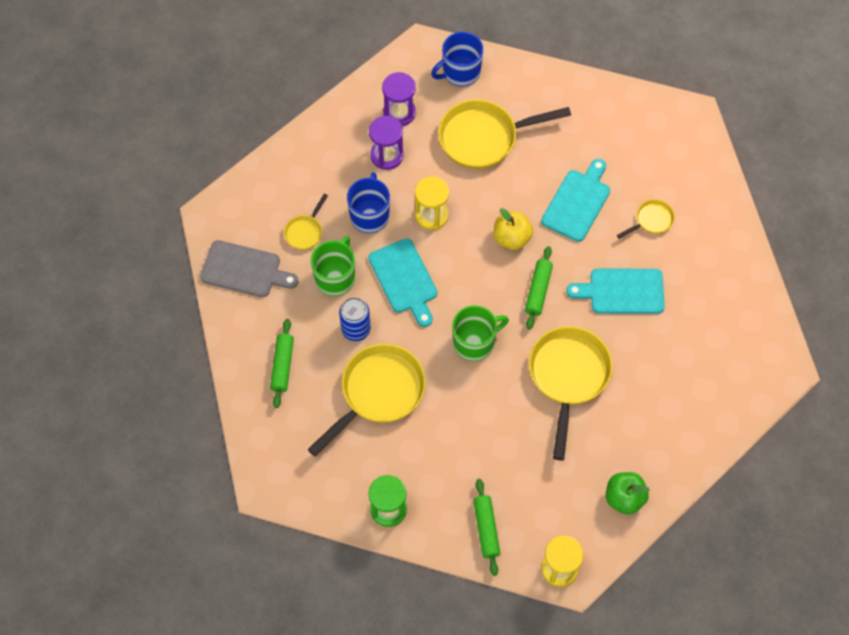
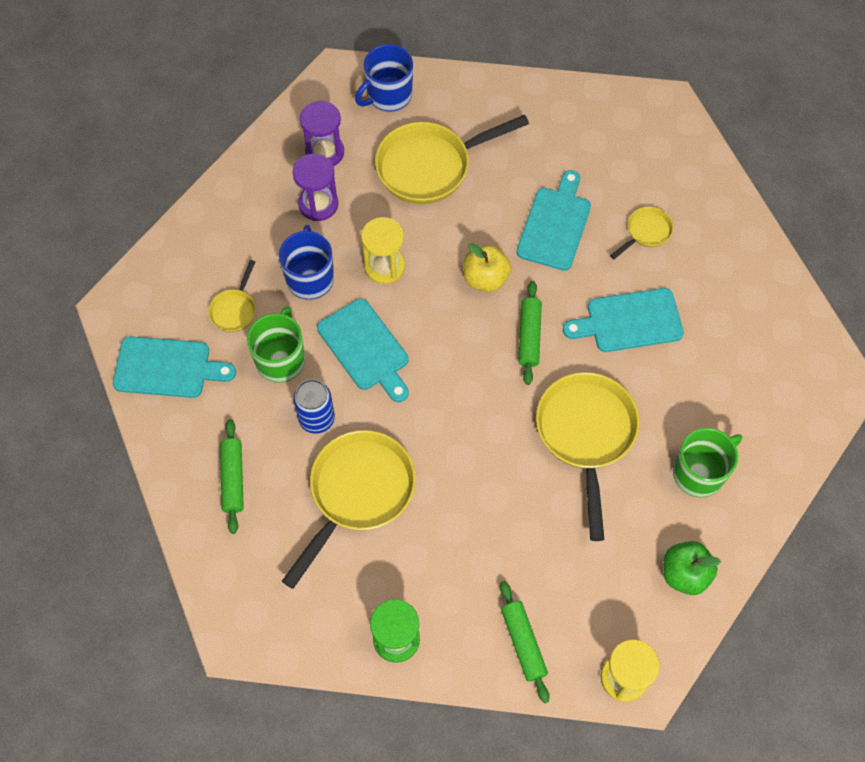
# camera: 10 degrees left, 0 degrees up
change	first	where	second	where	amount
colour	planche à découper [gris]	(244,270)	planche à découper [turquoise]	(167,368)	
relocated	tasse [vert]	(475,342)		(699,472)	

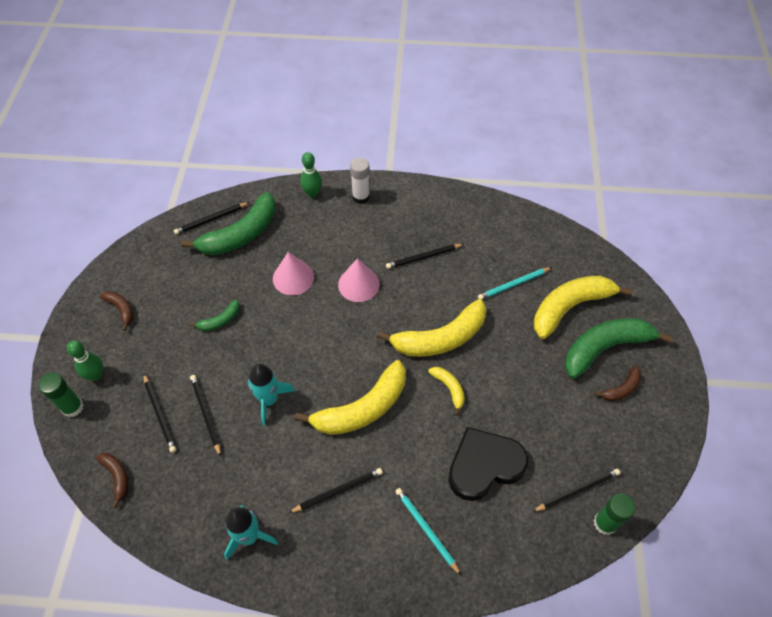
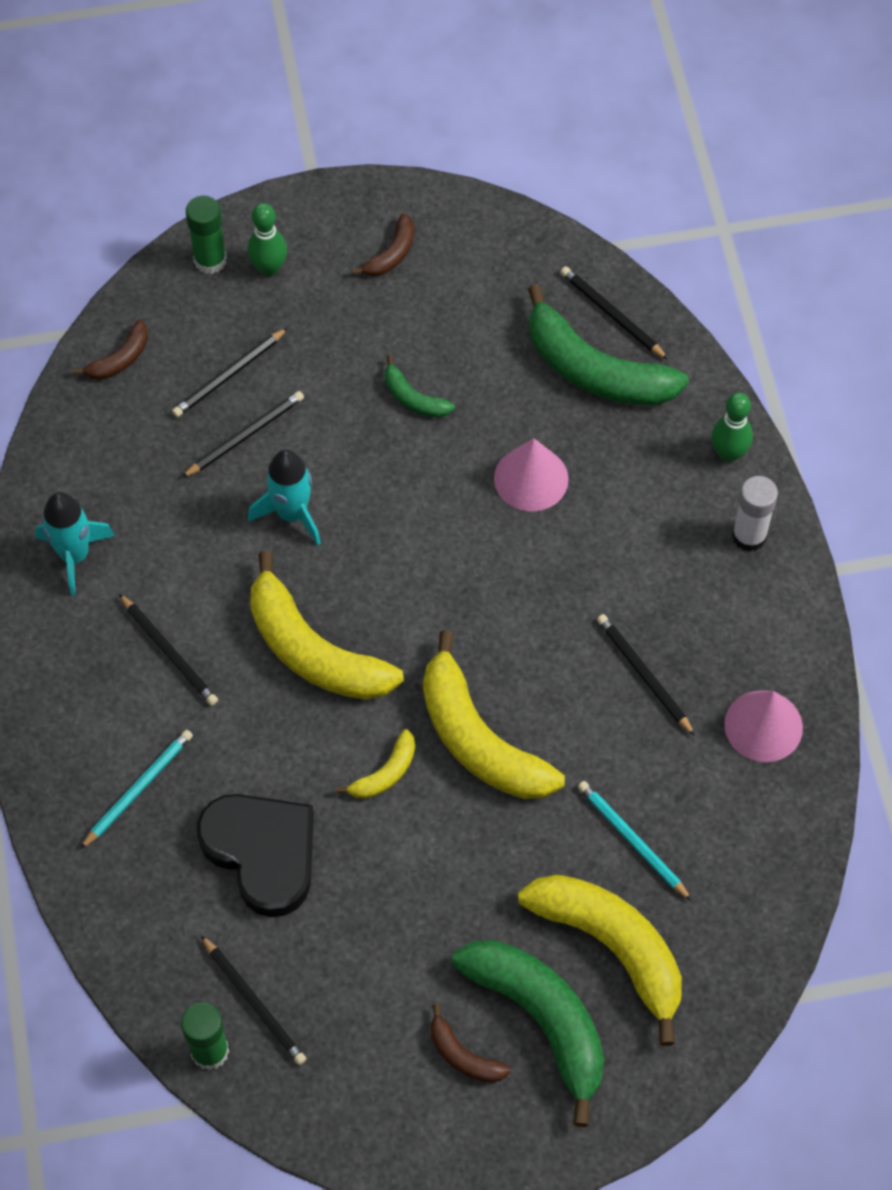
# camera: 75 degrees right, 5 degrees up
change	first	where	second	where	amount
relocated	cône [rose]	(358,284)		(763,726)	

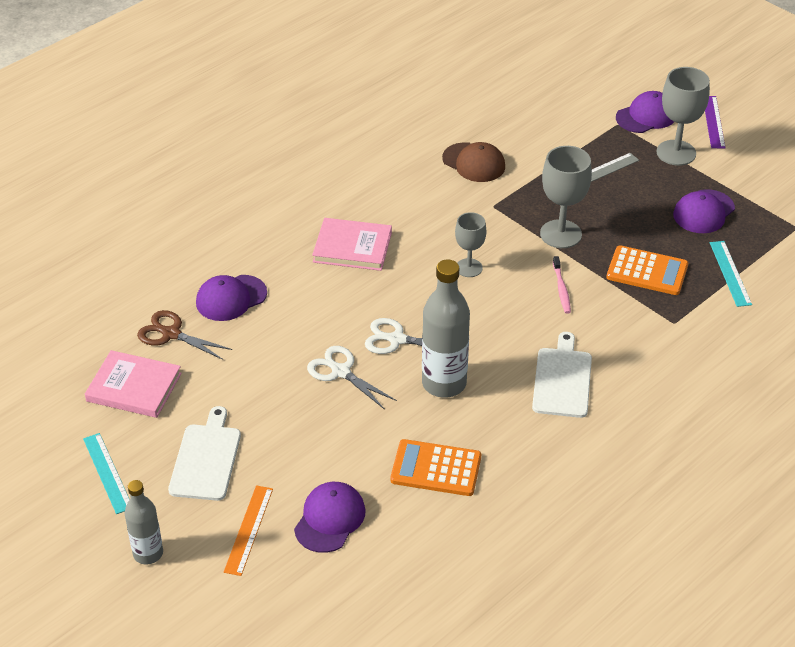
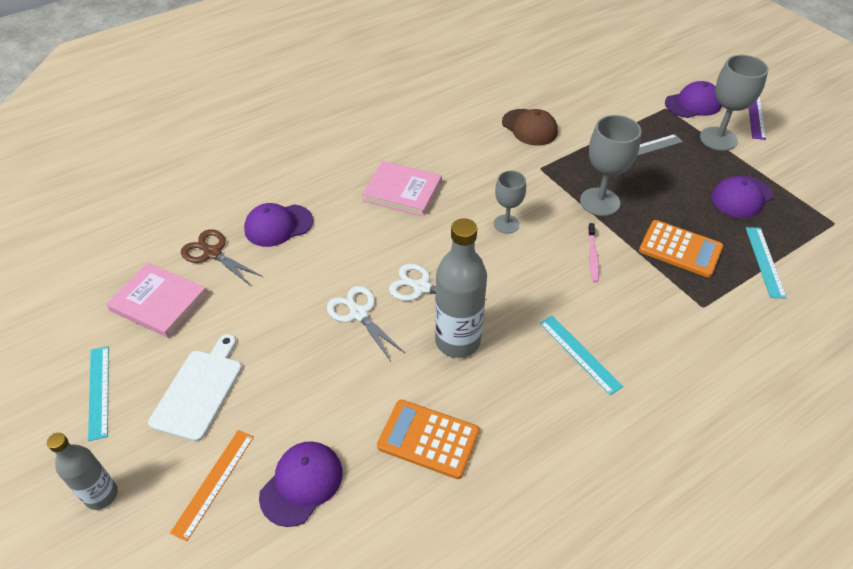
# camera: 10 degrees right, 5 degrees up
change	first	where	second	where	amount
exchanged	planche à découper [blanc]	(562,379)	règle [turquoise]	(579,354)	

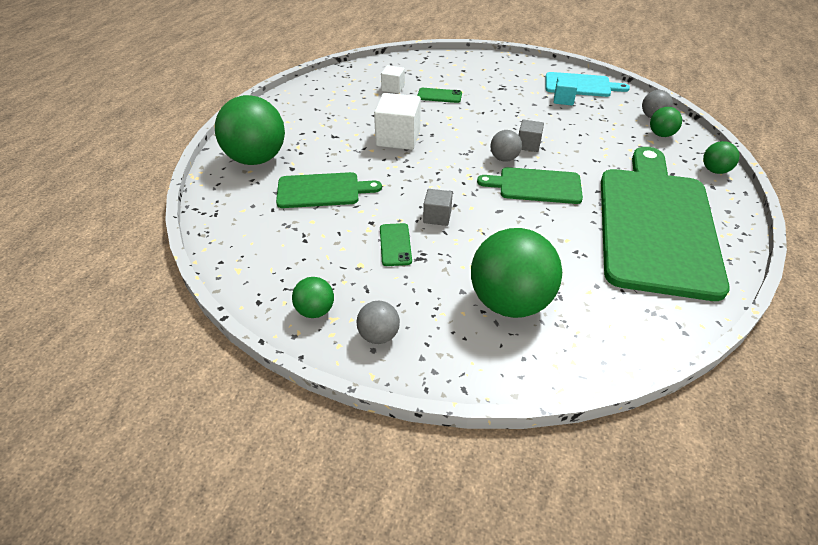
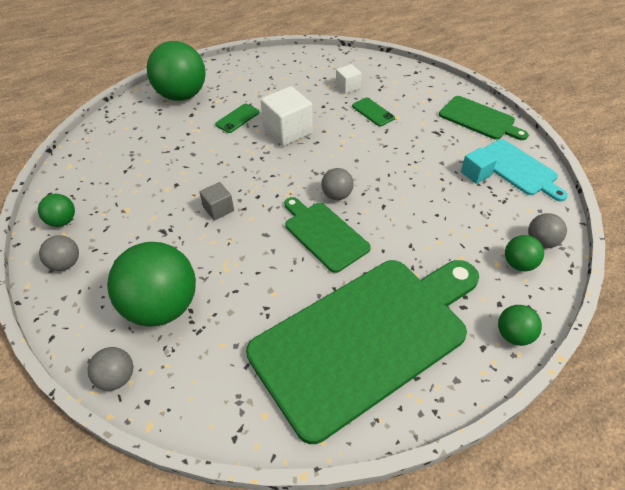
# camera: 45 degrees right, 5 degrees up
change	first	where	second	where	amount
missing	cube [gris]	(528,145)			
relocated	planche à découper [vert]	(322,190)		(479,119)	
relocated	téléphone [vert]	(395,244)		(237,118)	
appeared			balle [gris]	(117,378)	

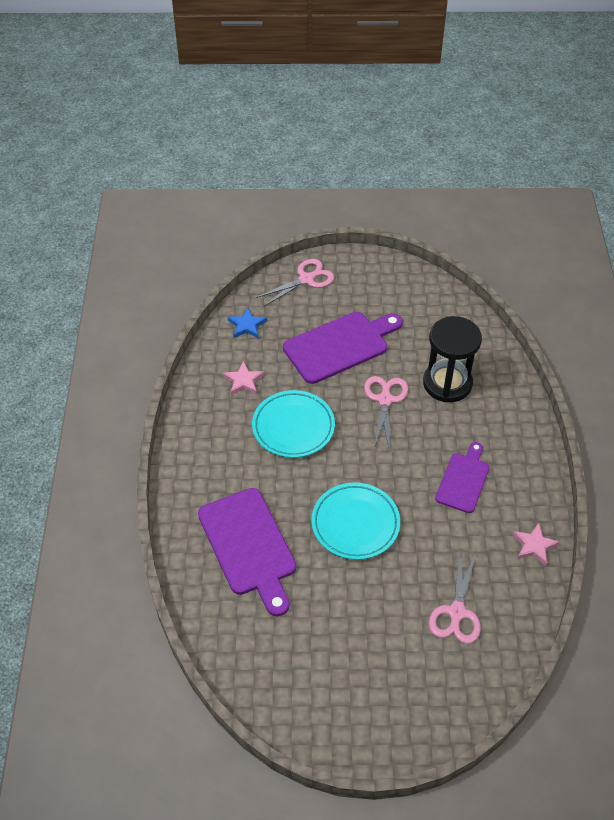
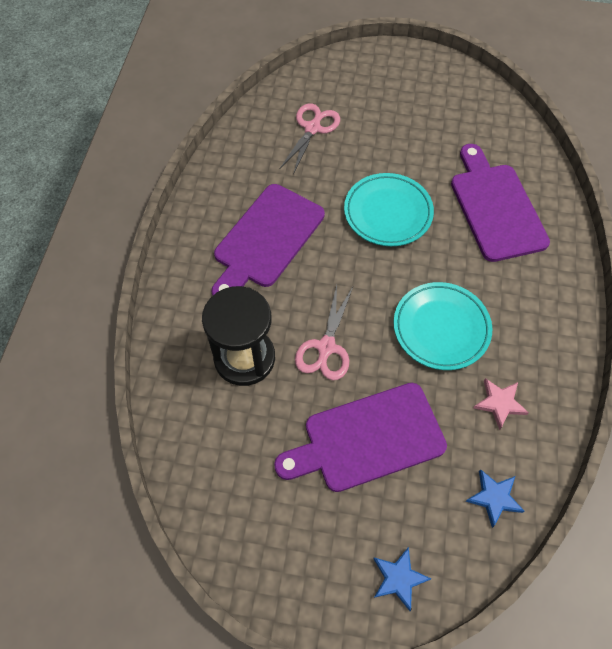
# camera: 170 degrees left, 10 degrees up
change	first	where	second	where	amount
exchanged	ciseaux [rose]	(306,279)	étoile [bleu]	(399,578)	
size	planche à découper [violet]	(463,480)		(266,239)	x1.64
missing	étoile [rose]	(534,545)			

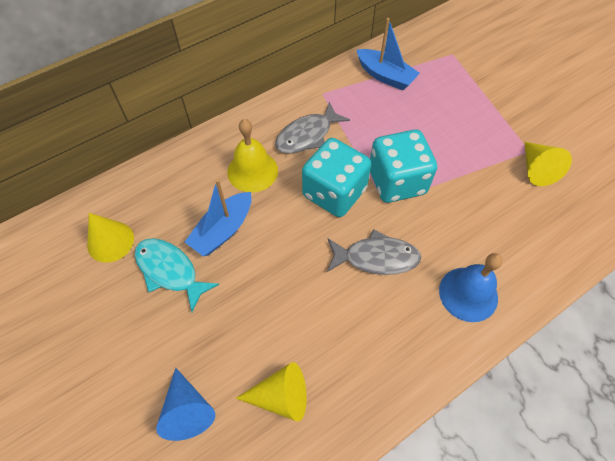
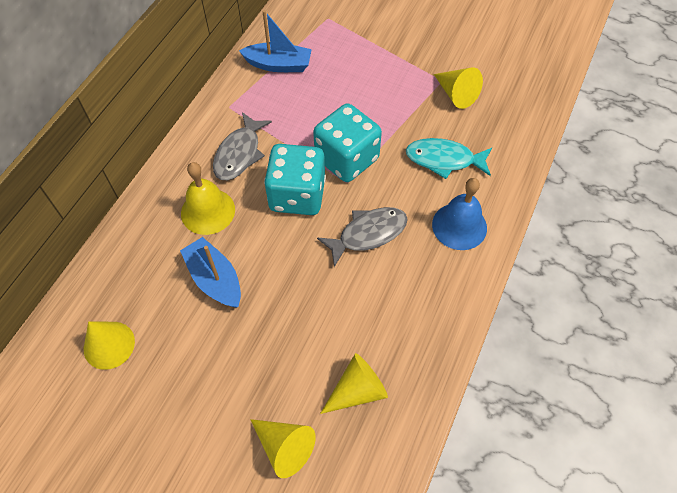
# camera: 30 degrees left, 0 degrees up
change	first	where	second	where	amount
spun	bateau [bleu]	(223,230)		(215,279)	135 degrees clockwise
relocated	poisson [turquoise]	(170,271)		(444,160)	
colour	cône [bleu]	(187,410)	cône [jaune]	(284,447)	

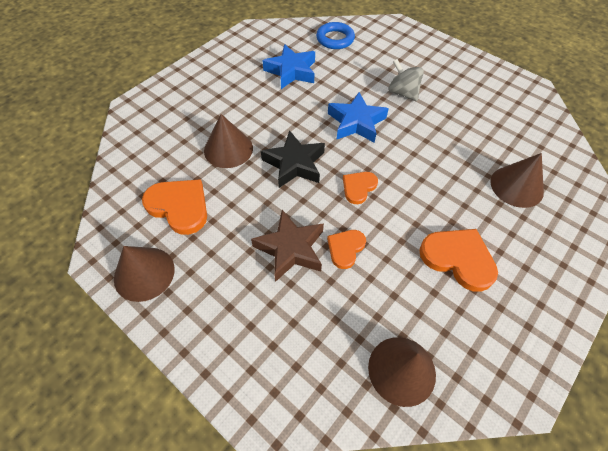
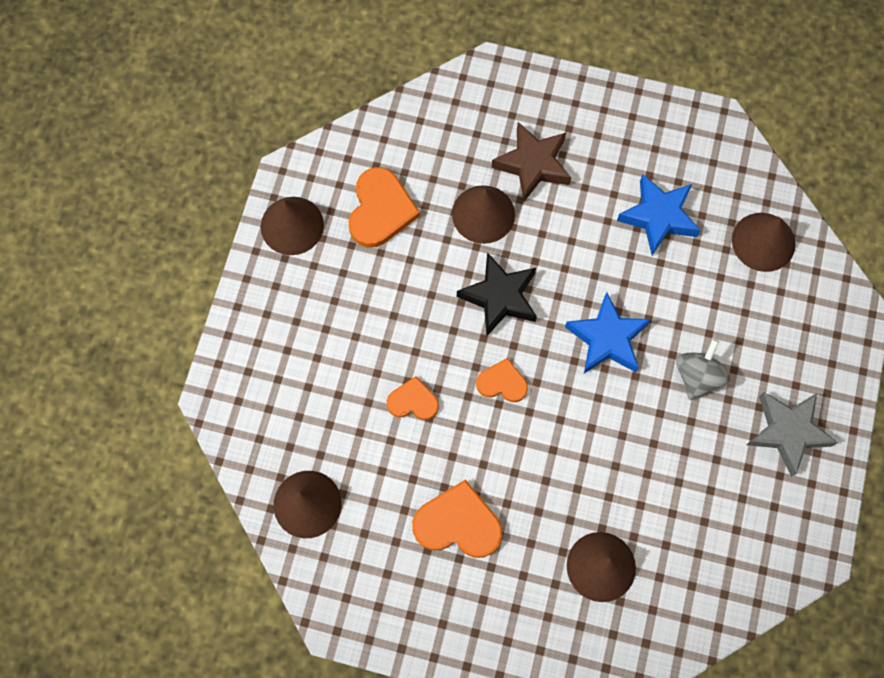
# camera: 65 degrees right, 15 degrees up
change	first	where	second	where	amount
exchanged	anneau [bleu]	(335,39)	cône [marron]	(763,242)	
relocated	étoile [marron]	(290,249)		(533,164)	
spun	cœur [orange]	(458,259)		(458,523)	90 degrees counterclockwise
appeared			étoile [gris]	(787,432)	

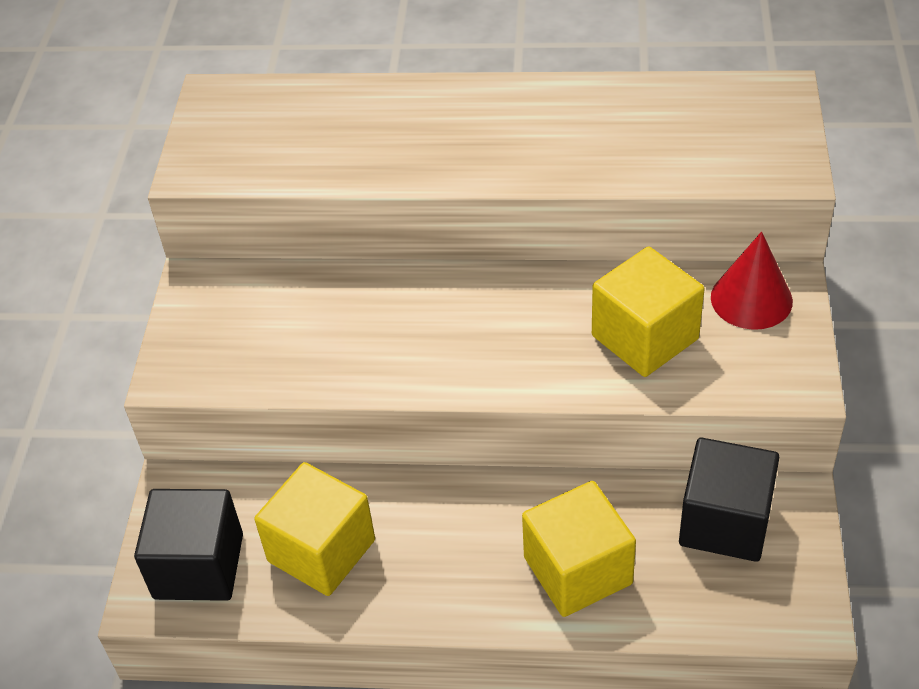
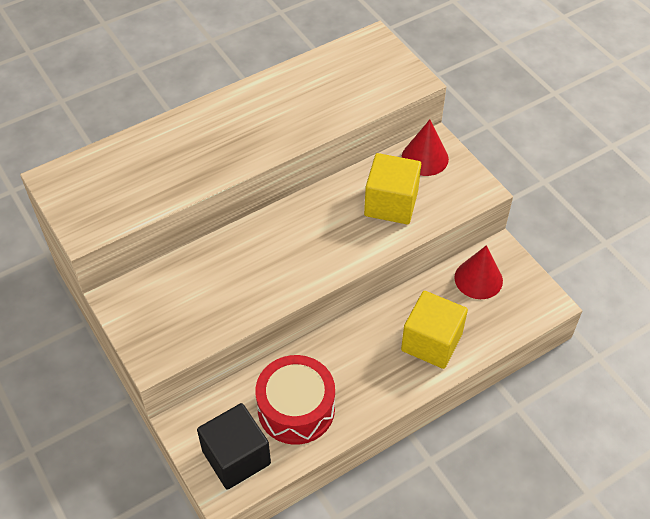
# camera: 40 degrees left, 5 degrees up
change	first	where	second	where	amount
exchanged	cube [noir]	(725,522)	cône [rouge]	(478,279)	
exchanged	cube [jaune]	(321,550)	tambour [rouge]	(296,409)	

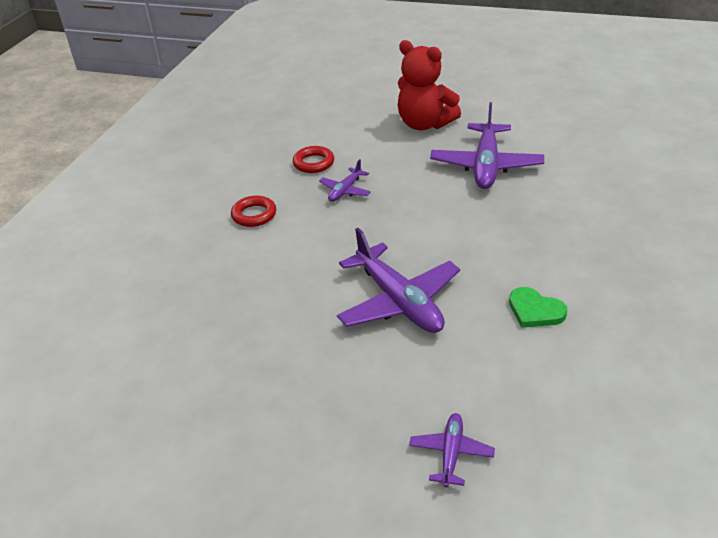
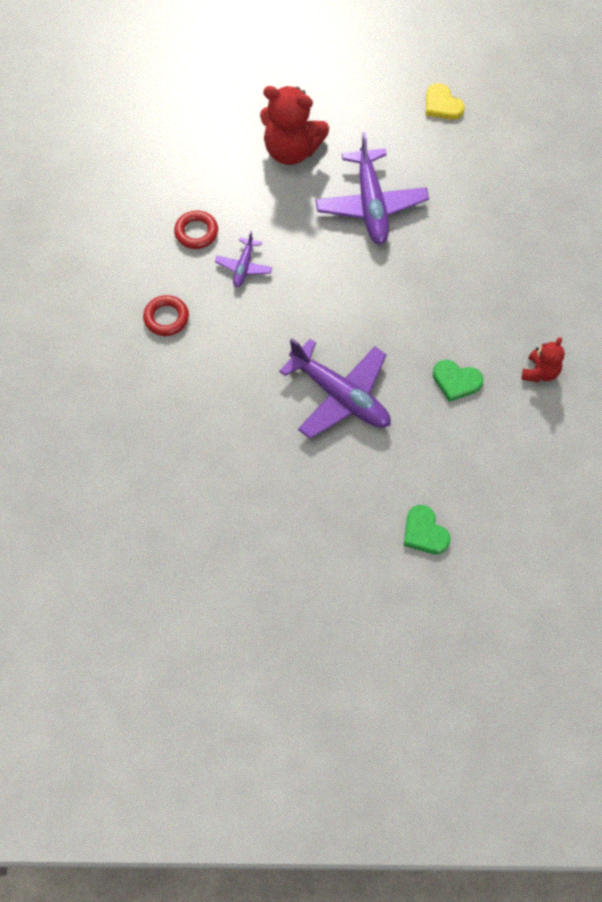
# camera: 20 degrees left, 25 degrees up
change	first	where	second	where	amount
exchanged	avion [violet]	(451,453)	cœur [vert]	(424,532)	
appeared			cœur [jaune]	(442,104)	
appeared			ours en peluche [rouge]	(540,372)	

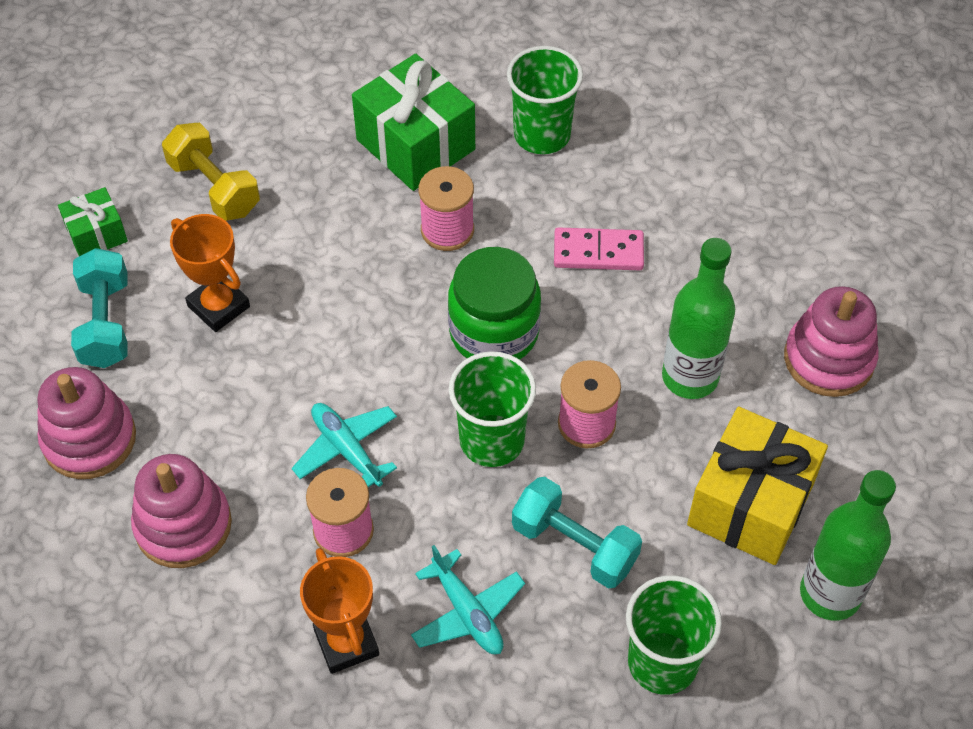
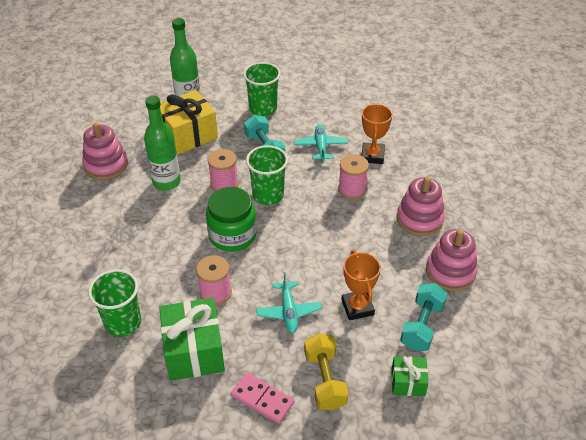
# camera: 150 degrees left, 10 degrees down
change	first	where	second	where	amount
relocated	domino [rose]	(598,252)		(262,399)	
relocated	avion [turquoise]	(347,450)		(288,311)	

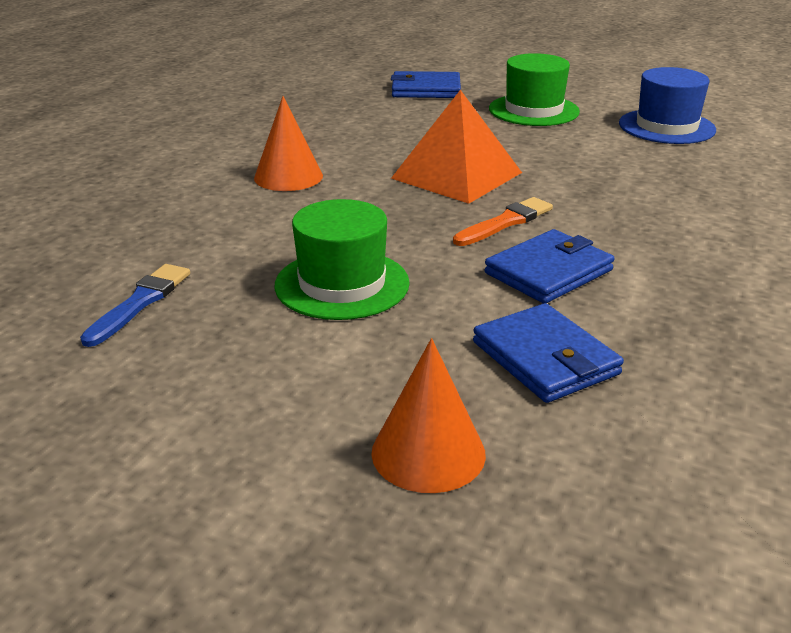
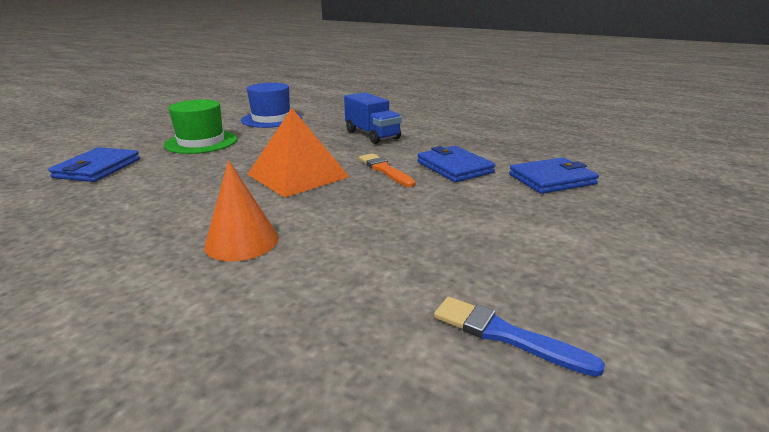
# camera: 80 degrees left, 5 degrees down
change	first	where	second	where	amount
missing	chapeau [vert]	(342,284)			
missing	cône [orange]	(428,453)			
appeared			camion [bleu]	(372,135)	

